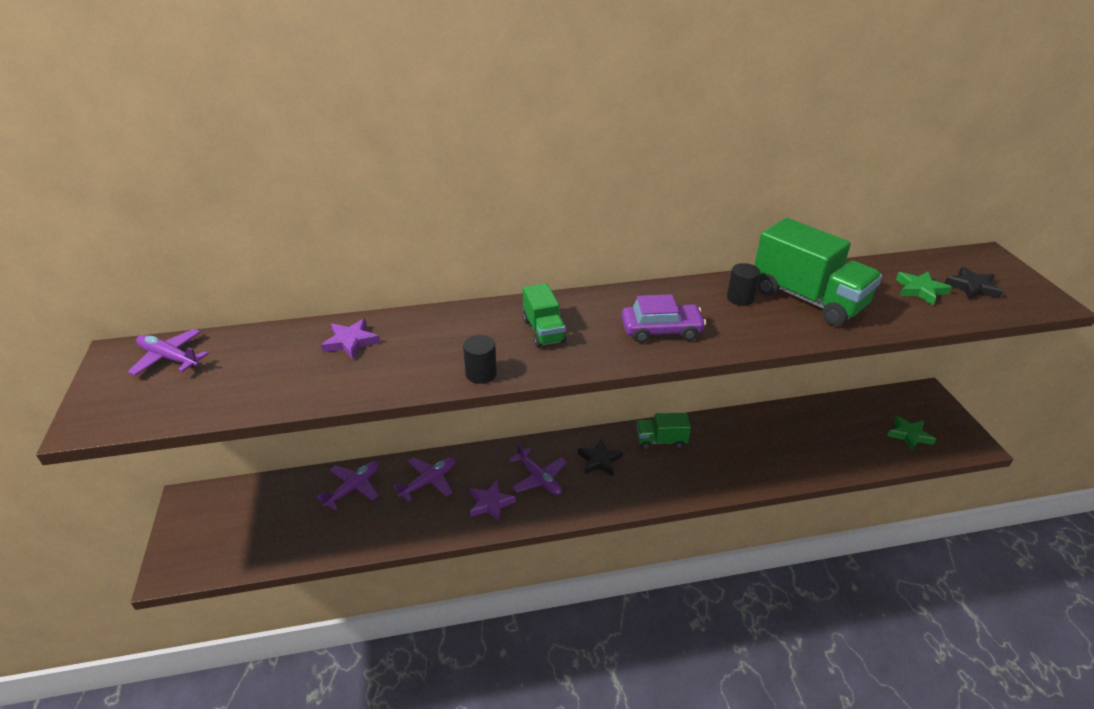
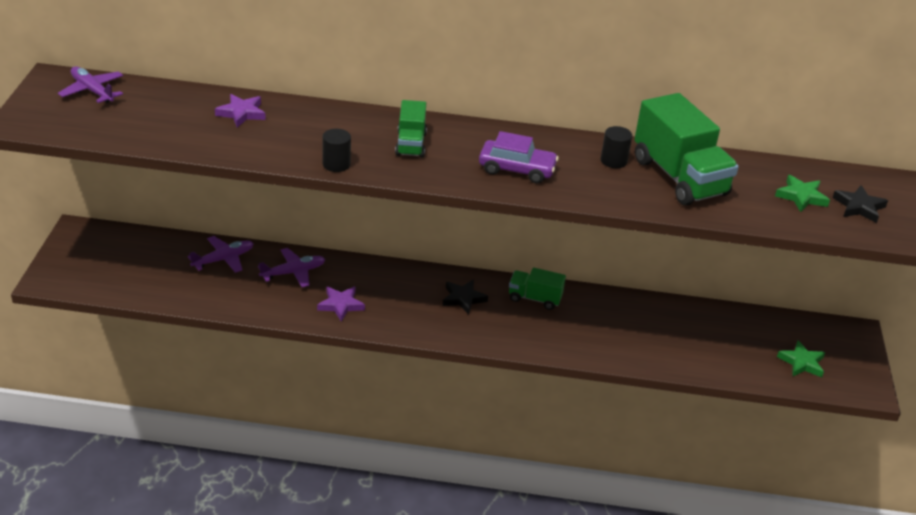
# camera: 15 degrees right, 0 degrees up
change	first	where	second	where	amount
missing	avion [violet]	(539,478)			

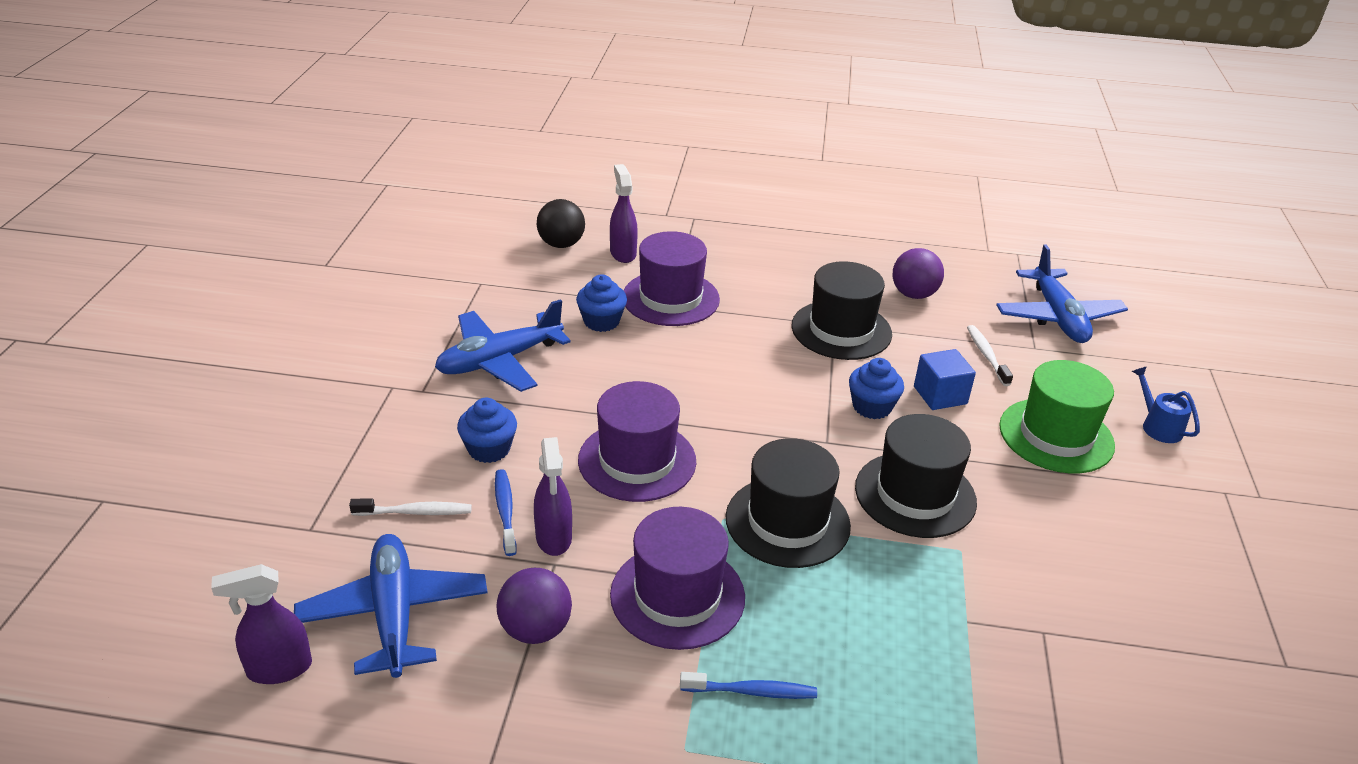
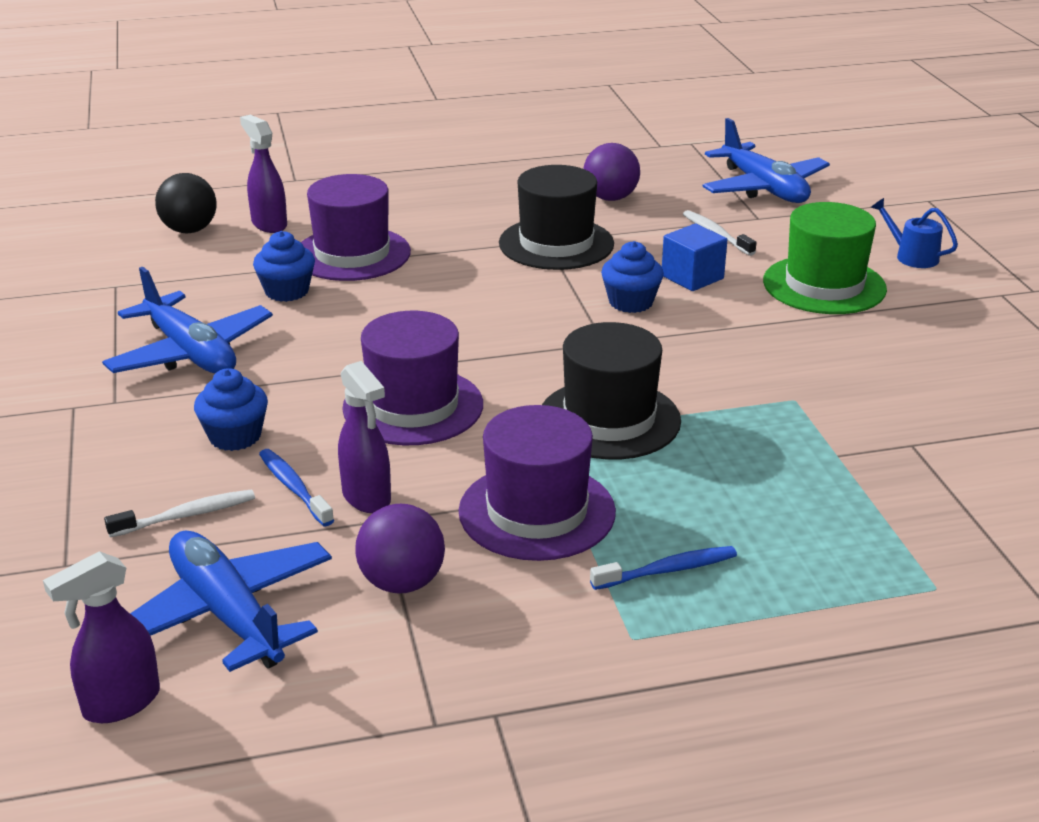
# camera: 20 degrees left, 5 degrees down
change	first	where	second	where	amount
spun	avion [bleu]	(499,361)		(190,353)	75 degrees counterclockwise
missing	chapeau [noir]	(915,494)			

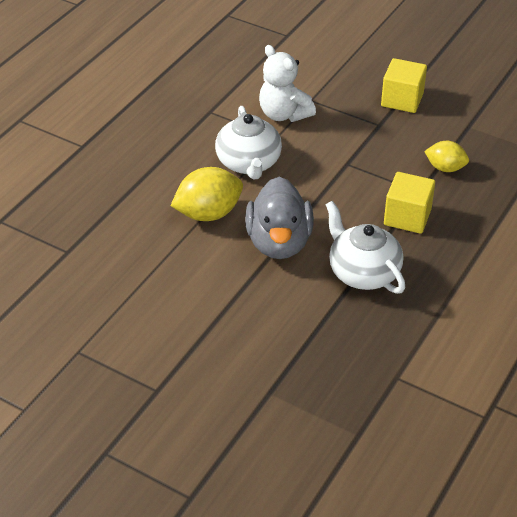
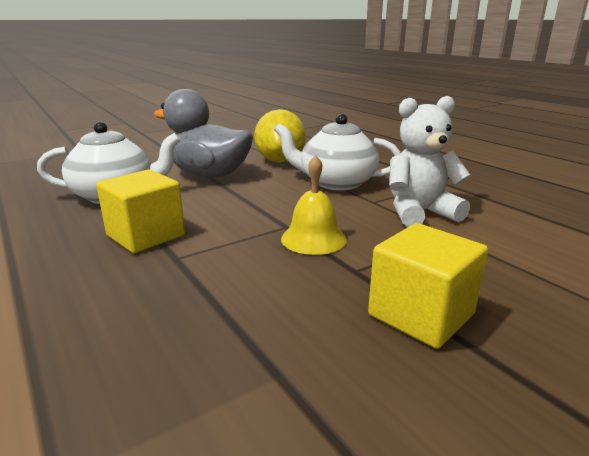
# camera: 115 degrees right, 20 degrees down
change	first	where	second	where	amount
missing	citron [jaune]	(445,168)			
appeared			cloche [jaune]	(313,239)	

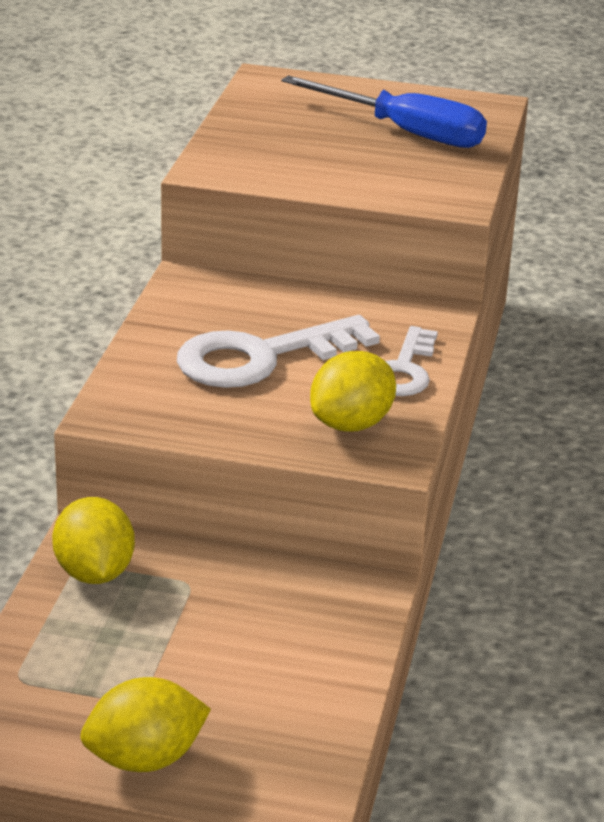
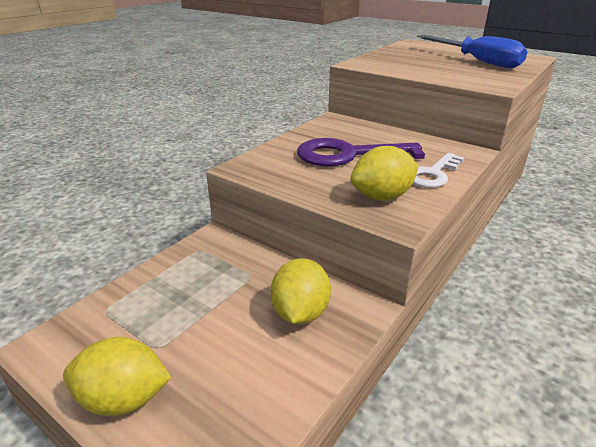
# camera: 25 degrees right, 0 degrees up
change	first	where	second	where	amount
colour	clé [blanc]	(261,357)	clé [violet]	(349,155)	
relocated	citron [jaune]	(94,573)		(300,313)	

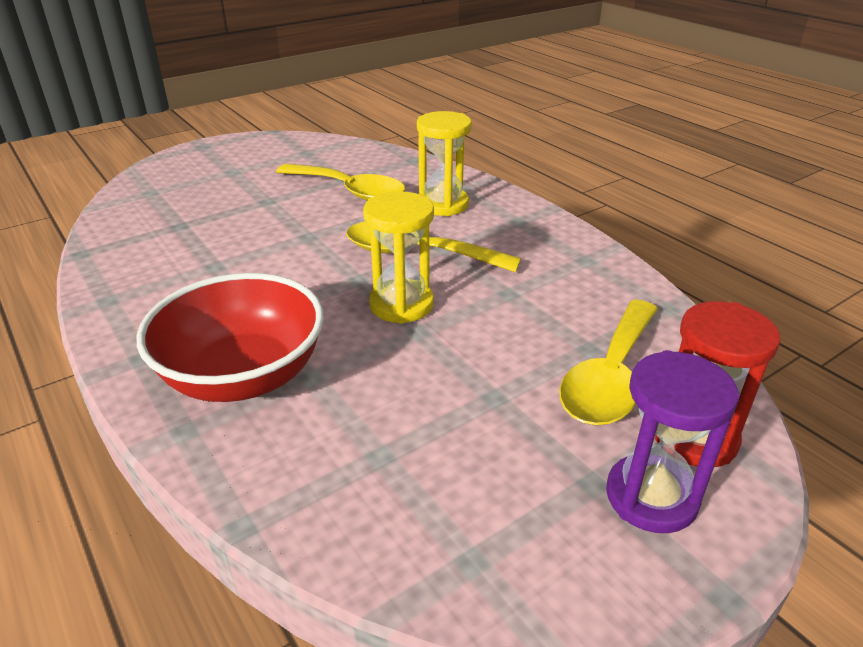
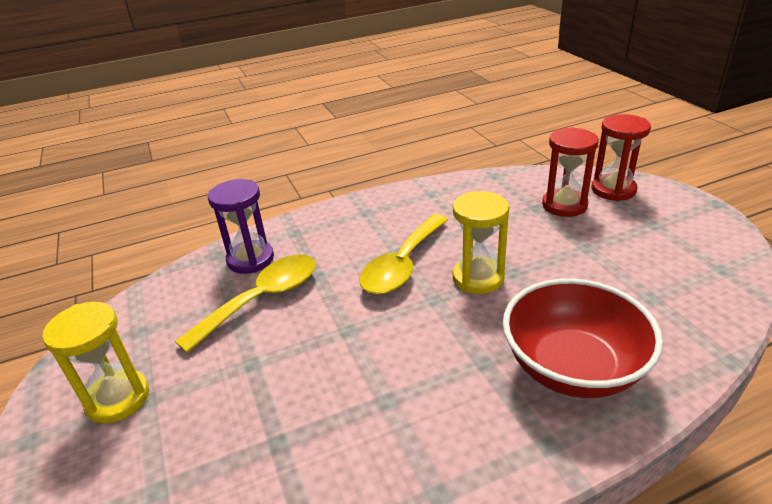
# camera: 75 degrees left, 0 degrees up
change	first	where	second	where	amount
relocated	sablier [jaune]	(443,204)		(118,399)	
exchanged	cuillère [jaune]	(610,377)	sablier [rouge]	(564,205)	
relocated	sablier [violet]	(651,497)		(250,259)	

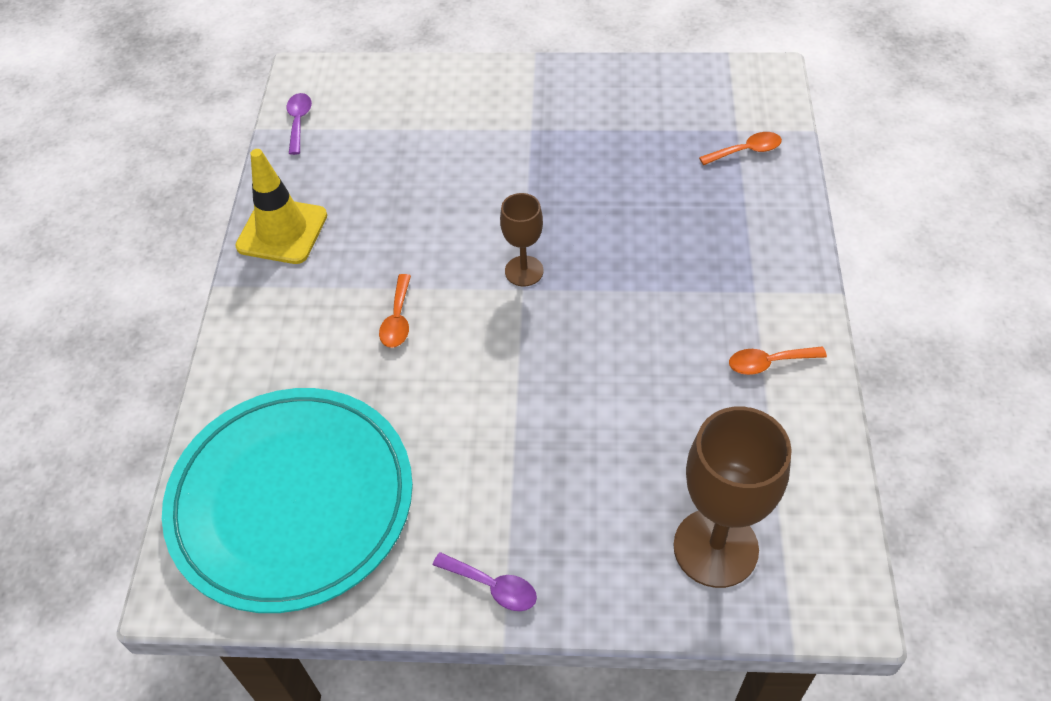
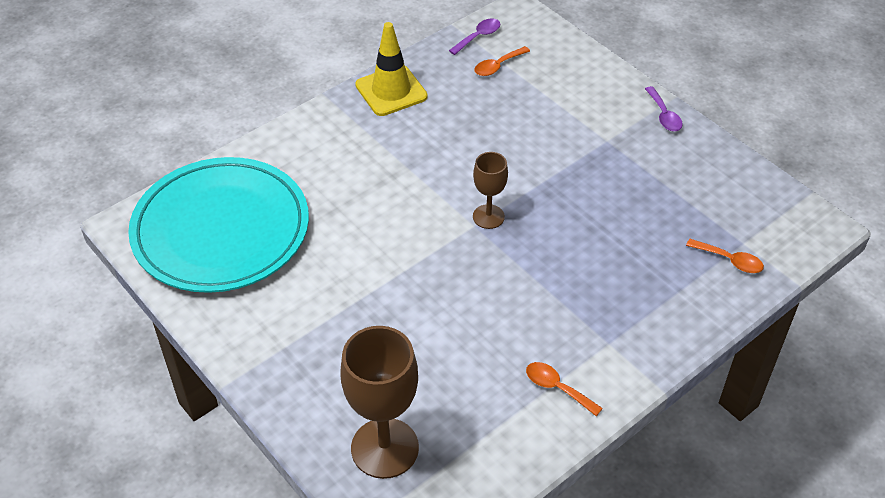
# camera: 45 degrees right, 5 degrees down
change	first	where	second	where	amount
relocated	cuillère [orange]	(397,319)		(497,66)	
relocated	cuillère [violet]	(493,586)		(664,115)	

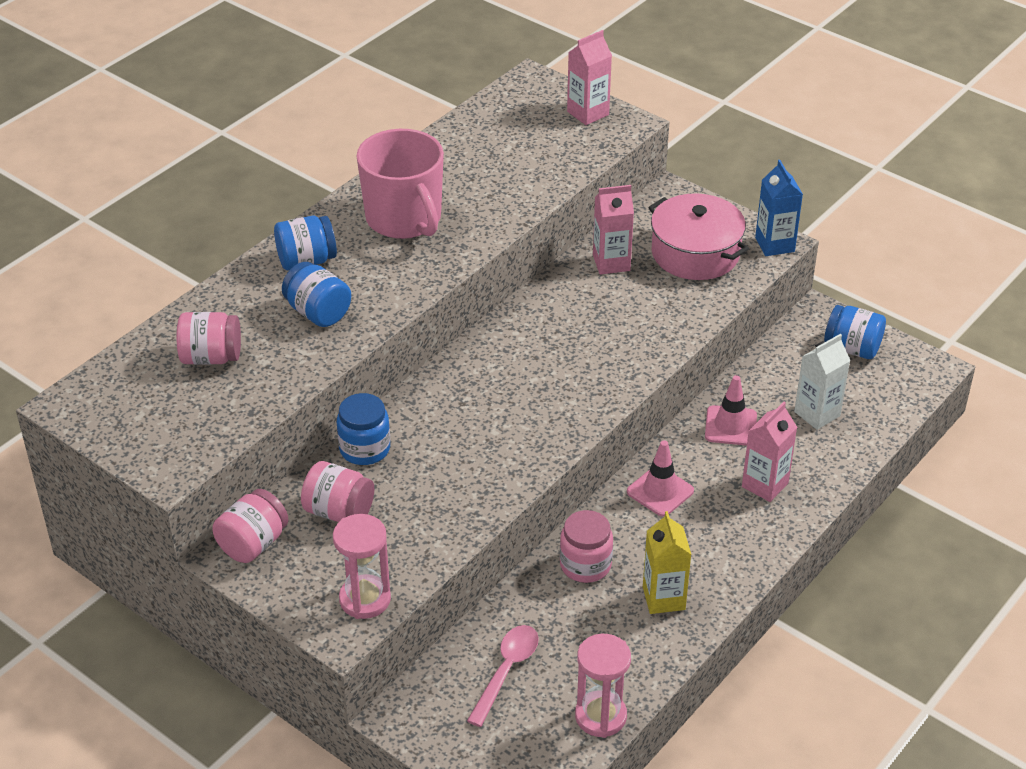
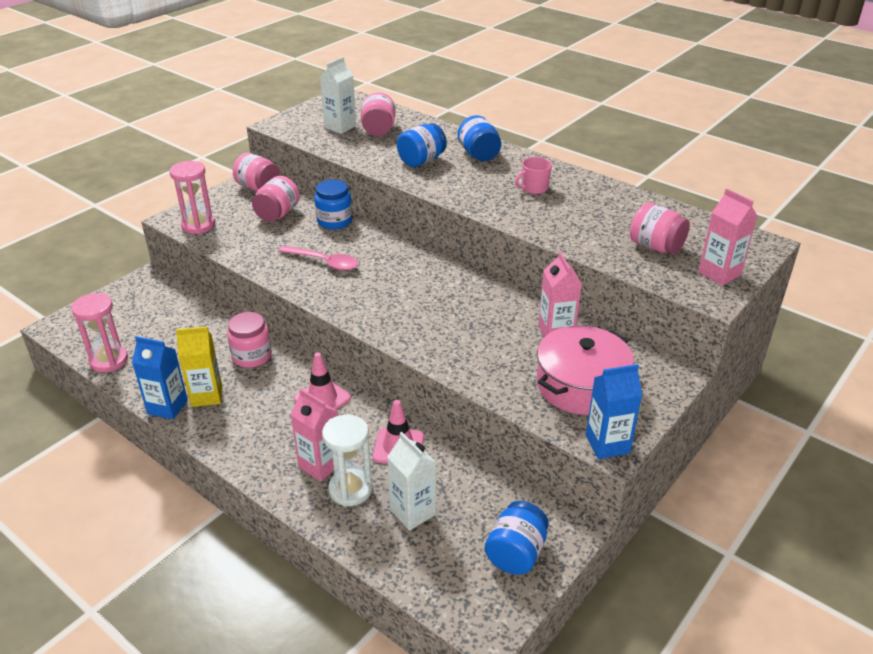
# camera: 90 degrees right, 5 degrees down
change	first	where	second	where	amount
size	tasse [rose]	(404,219)		(534,188)	x0.44
relocated	cuillère [rose]	(506,671)		(324,262)	
appeared			brique de lait [blanc]	(340,127)	
appeared			bocal [rose]	(655,246)	
appeared			brique de lait [bleu]	(167,407)	
appeared			sablier [blanc]	(350,489)	

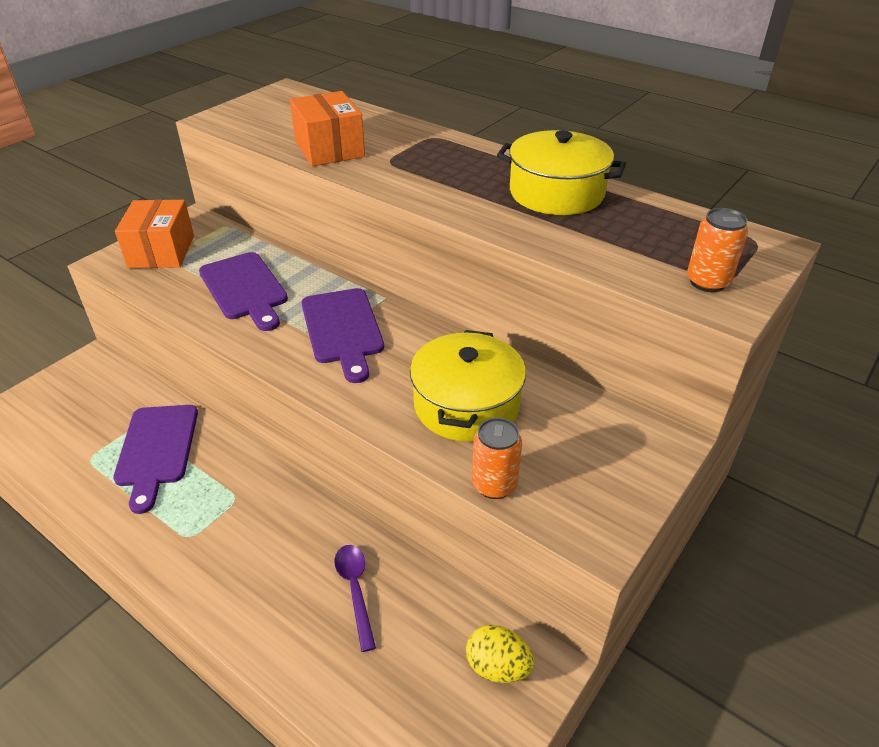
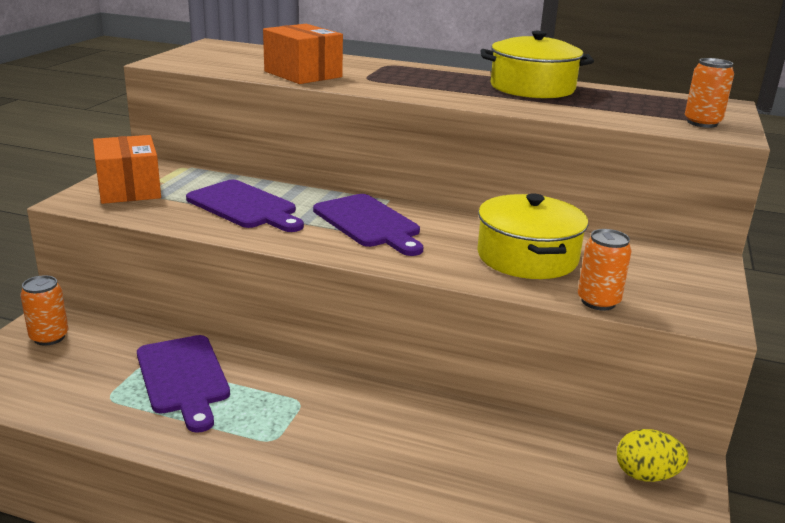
# camera: 20 degrees left, 15 degrees down
change	first	where	second	where	amount
missing	cuillère [violet]	(355,590)			
appeared			canette [orange]	(49,337)	

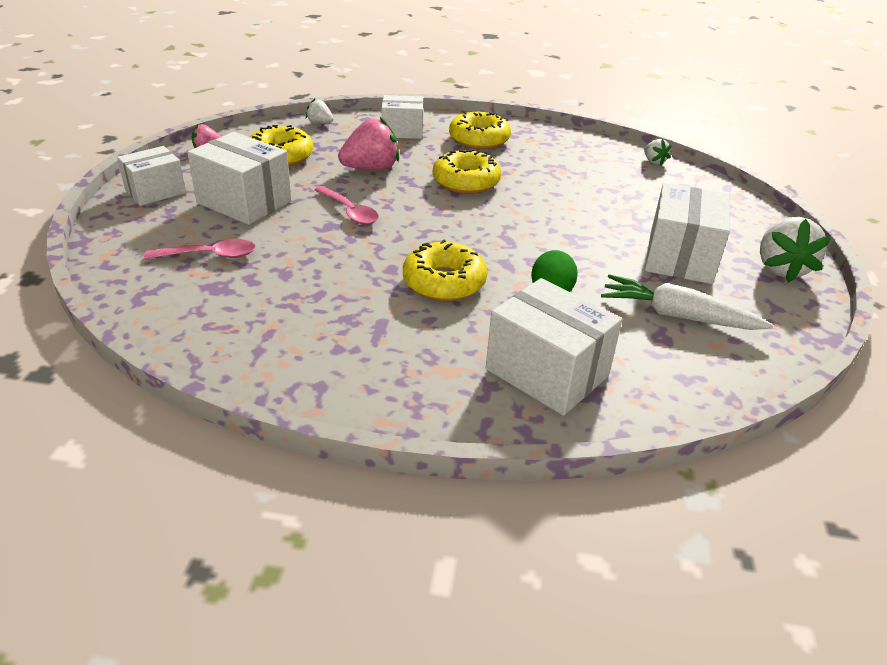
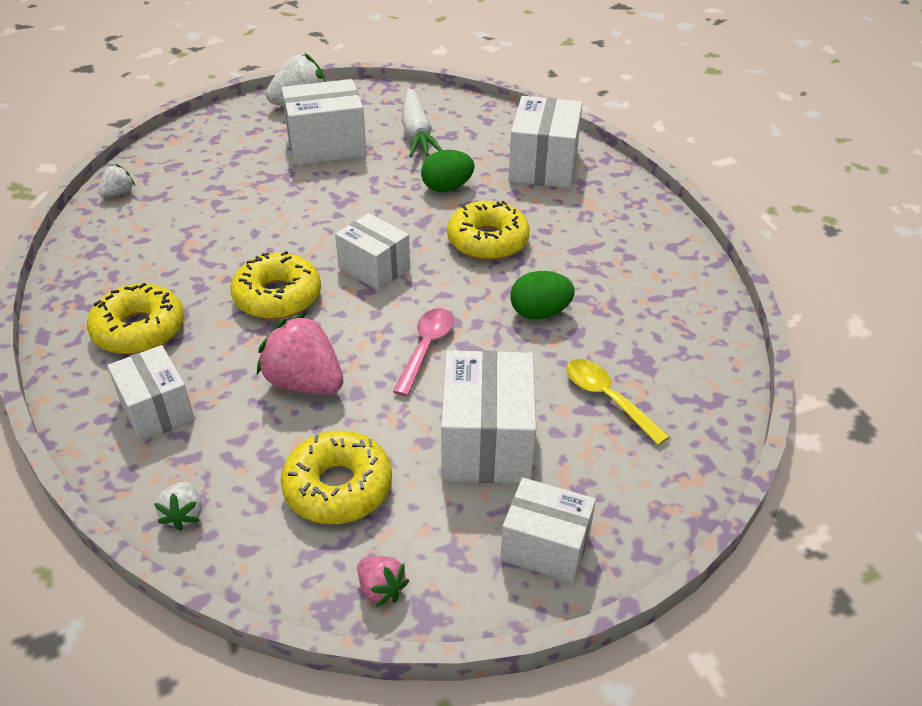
# camera: 120 degrees left, 5 degrees up
change	first	where	second	where	amount
colour	cuillère [rose]	(209,255)	cuillère [jaune]	(607,399)	
appeared			boîte [blanc]	(374,268)	
appeared			œuf [vert]	(539,313)	

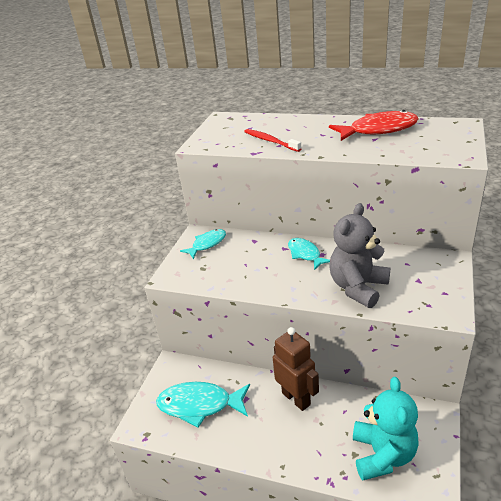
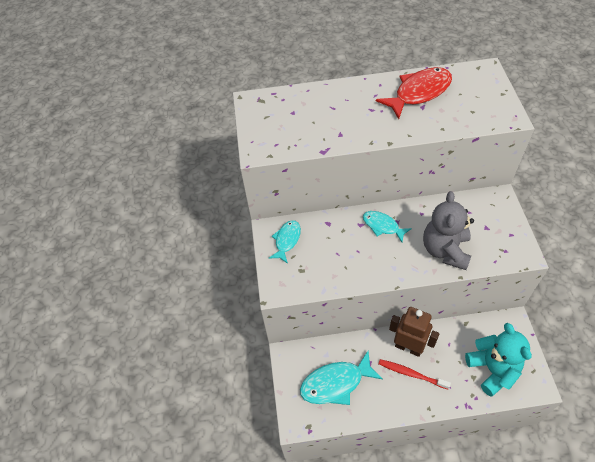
# camera: 25 degrees left, 20 degrees up
change	first	where	second	where	amount
relocated	brosse à dents [rouge]	(270,141)		(411,374)	

